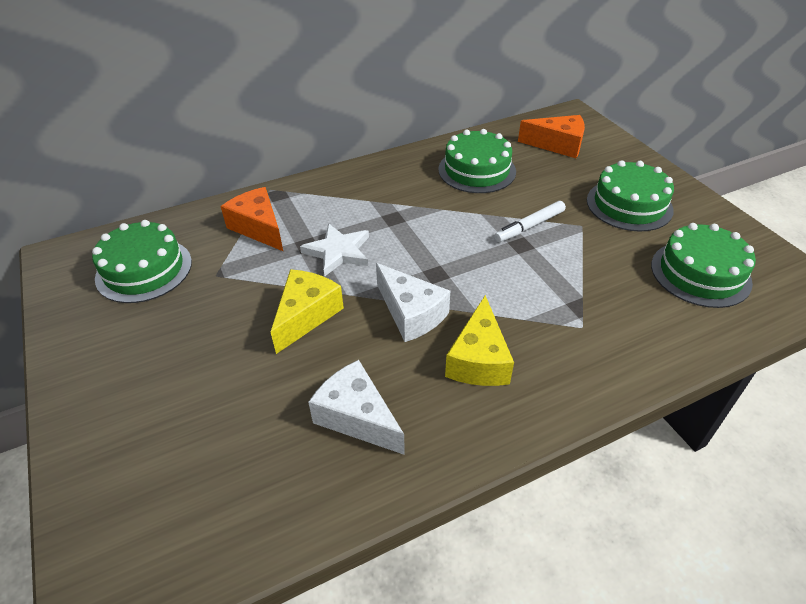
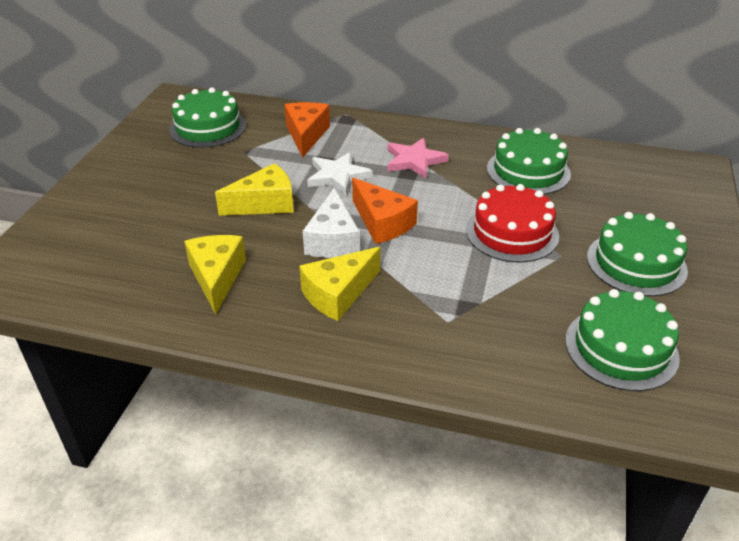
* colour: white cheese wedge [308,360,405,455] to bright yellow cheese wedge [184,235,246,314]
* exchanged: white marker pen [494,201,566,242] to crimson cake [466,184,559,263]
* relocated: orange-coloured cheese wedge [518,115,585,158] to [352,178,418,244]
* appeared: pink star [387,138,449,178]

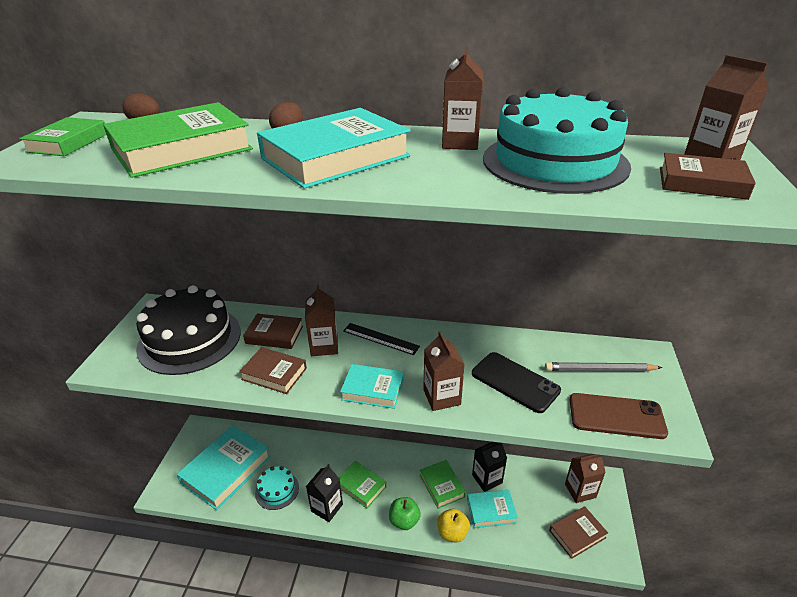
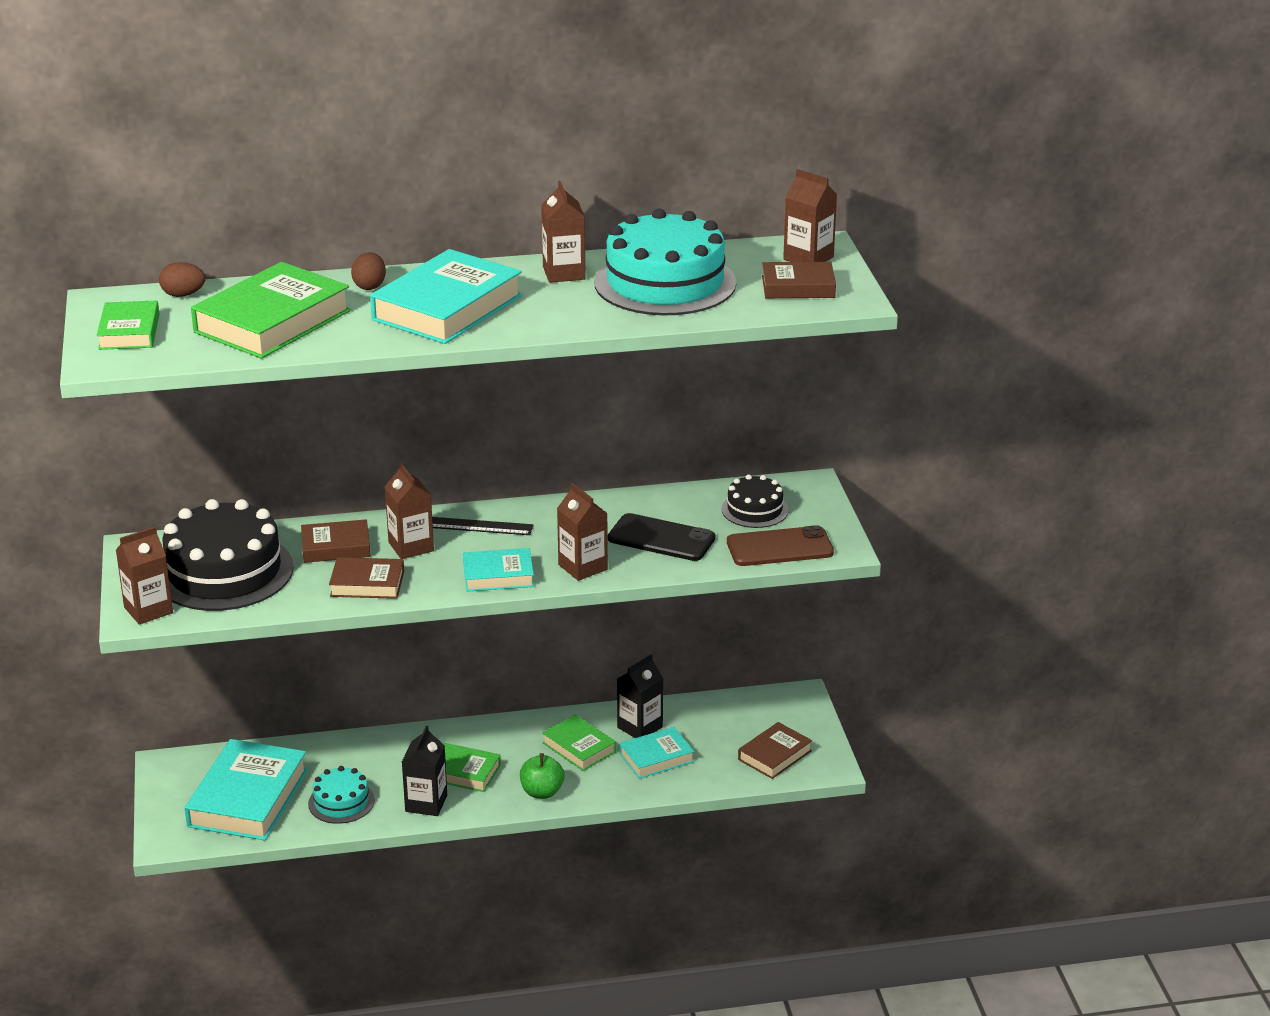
* missing: bright yellow apple fruit [437,508,470,542]
* exchanged: ash-grey wooden pencil [545,362,662,372] to ebony cake [721,474,789,528]
* relocated: russet milk carton [565,454,606,503] to [116,527,173,625]

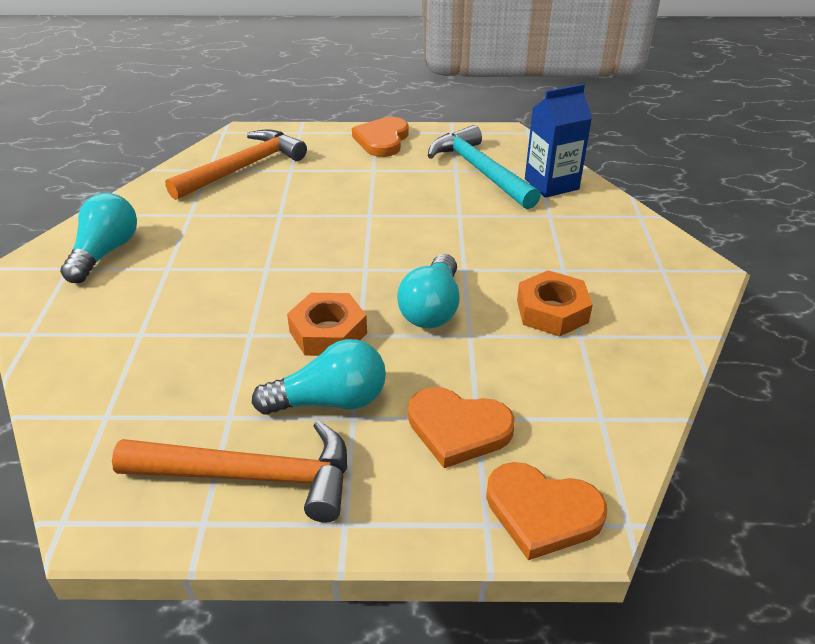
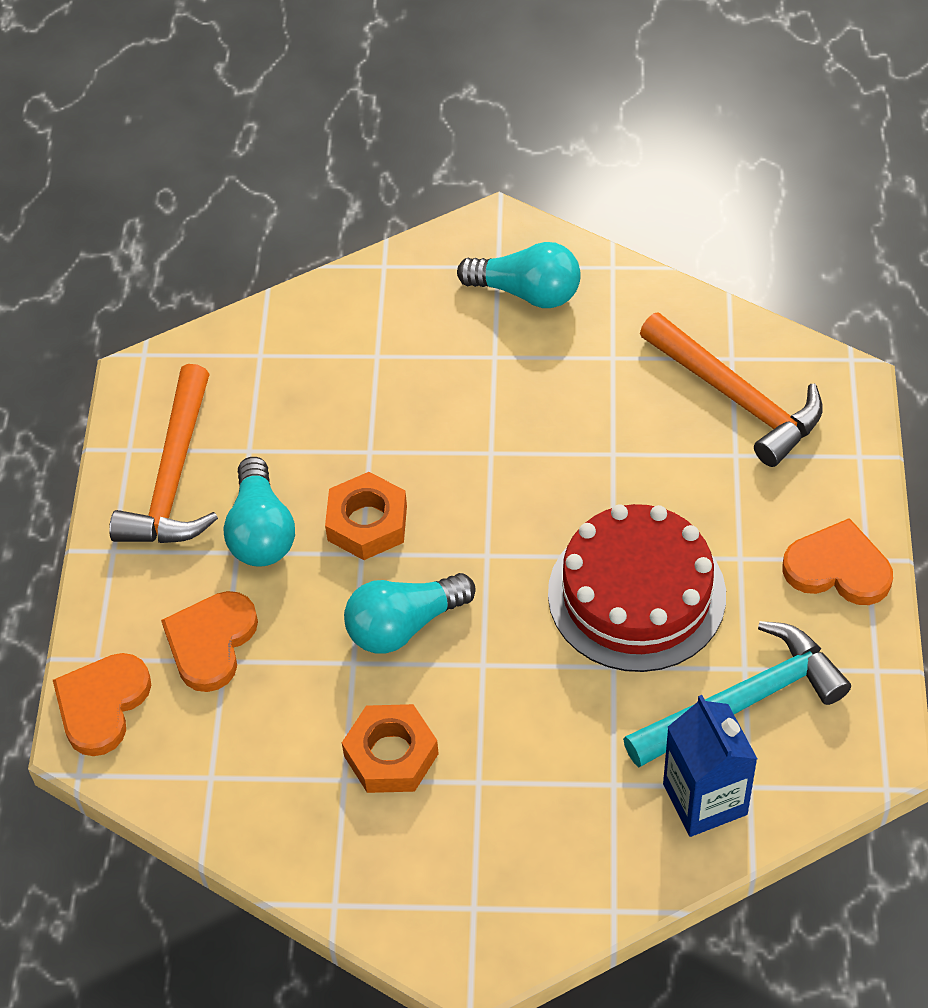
* spun: turquoise lightbulb [397,254,460,329] = [344,573,476,654] 45 degrees counterclockwise
* appeared: crimson cake [548,504,726,672]

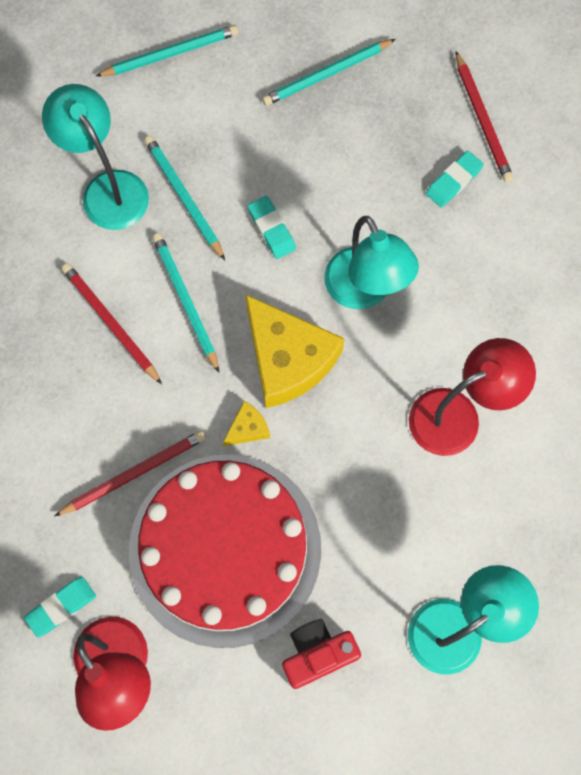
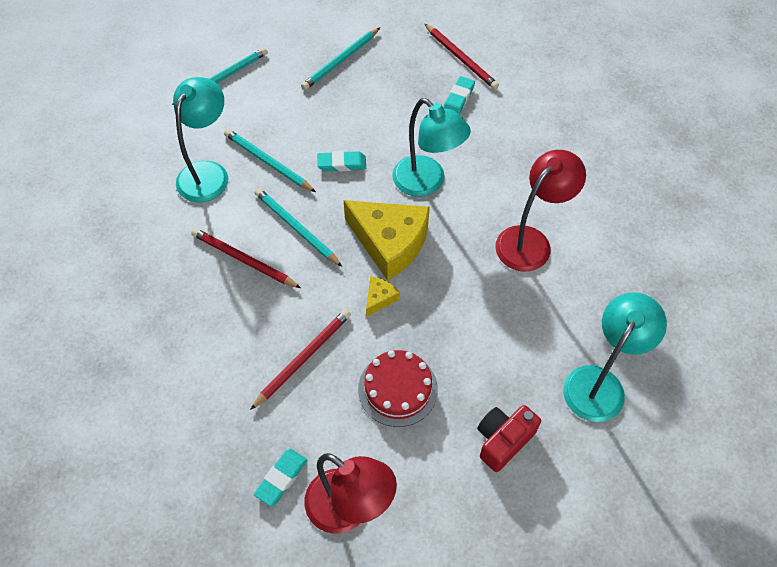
* spun: turquoise desk lamp [42,84,149,230] = [173,77,228,202] 75 degrees clockwise
* size: crimson cake [129,455,321,648] = [358,350,438,427] x0.49
* spun: turquoise eraser [248,196,296,259] = [317,151,366,172] 45 degrees counterclockwise

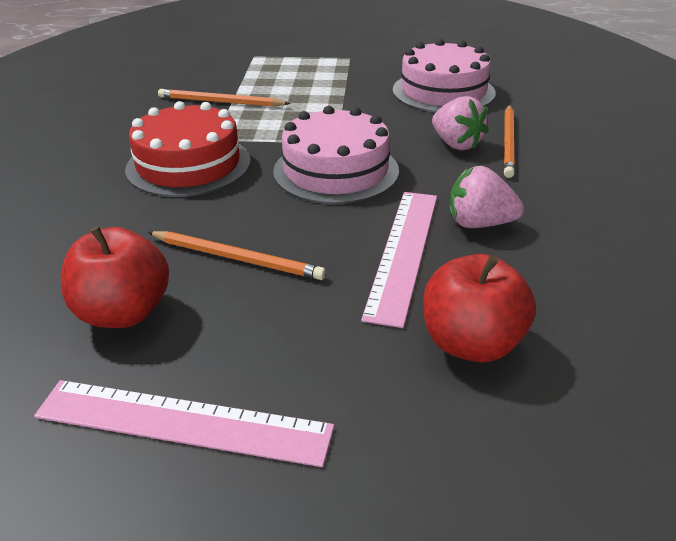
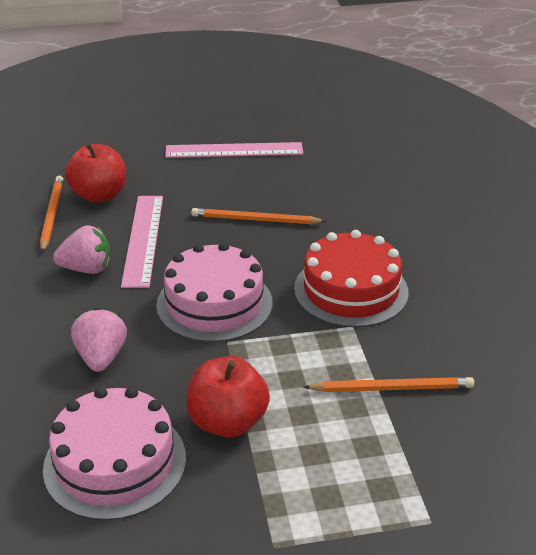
* relocated: crimson apple fruit [61,226,169,328] to [187,356,270,438]
* spun: pink strawberry [432,96,489,150] = [71,307,127,372] 45 degrees clockwise
* relocated: orange-coloured wooden pencil [504,105,515,178] to [40,176,63,252]

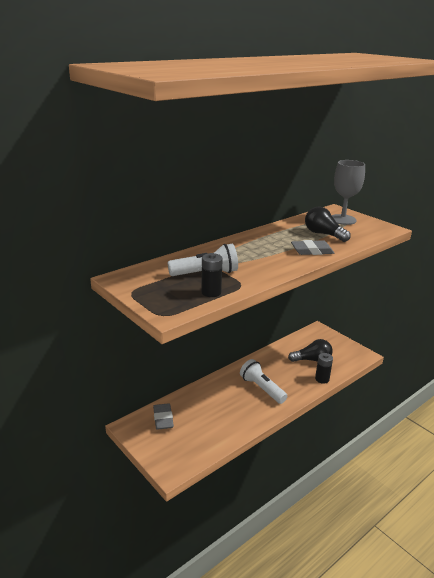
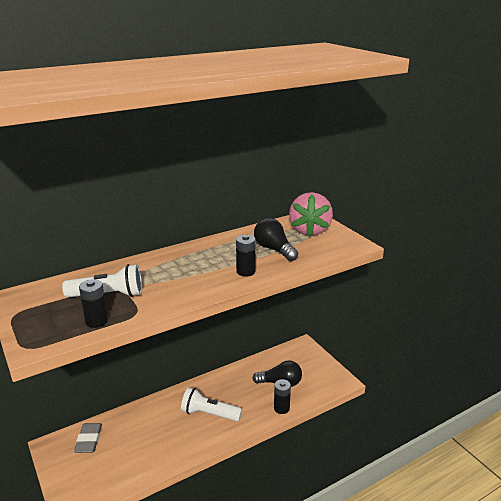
* spun: white pocket torch [240,359,287,404] = [181,387,242,421] 45 degrees counterclockwise
* exchanged: ash-grey eraser [291,240,334,255] to ebony AA battery [236,235,256,277]
* exchanged: ash-grey chalice [332,160,365,225] to pink strawberry [289,192,333,237]

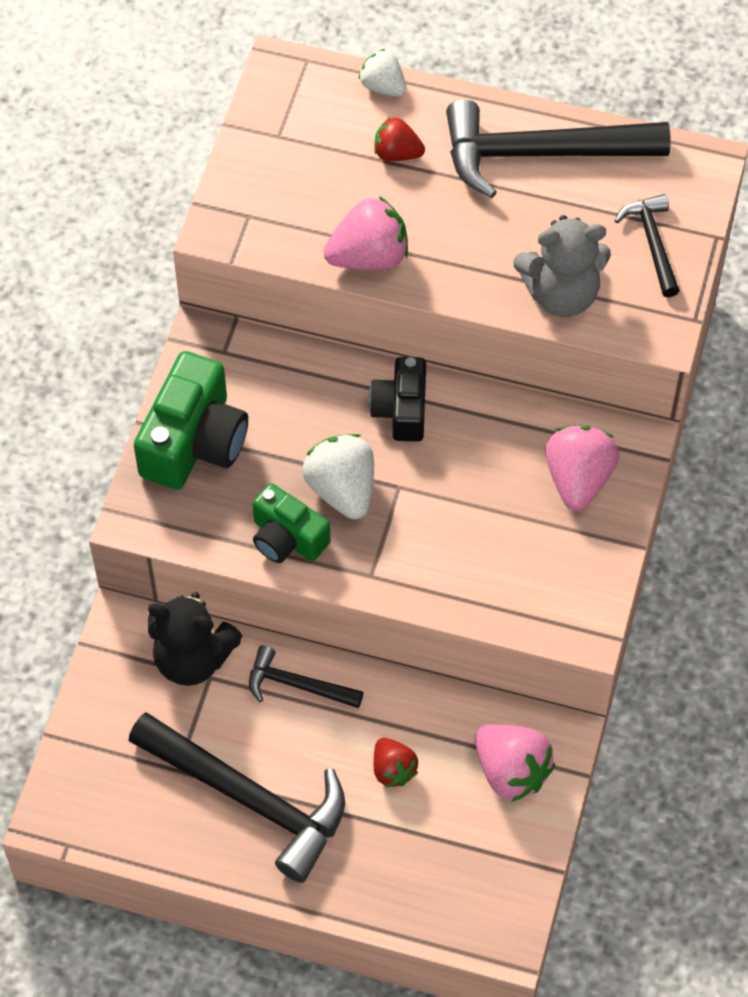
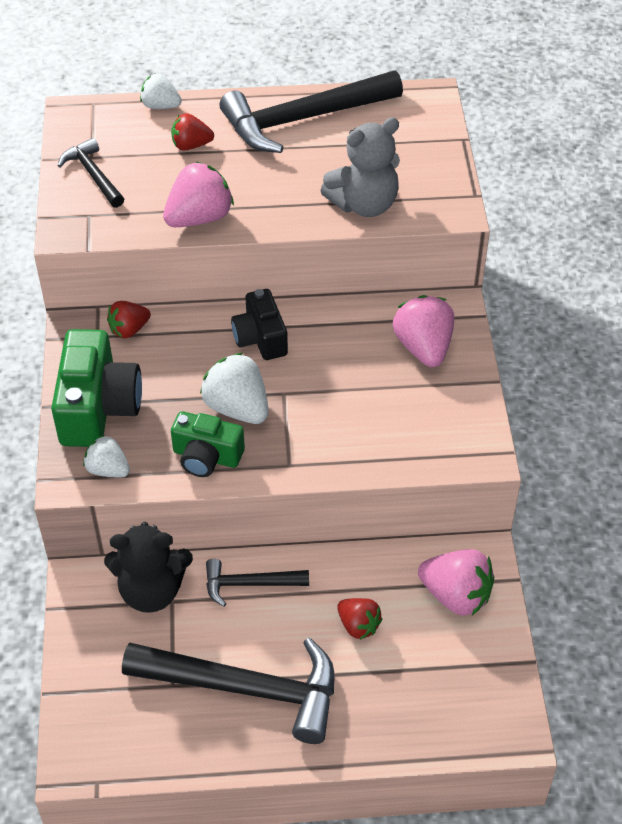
* relocated: ebony claw hammer [614,194,680,298] to [58,138,124,208]
* appeared: white strawberry [83,435,130,478]
* appeared: crimson strawberry [107,301,151,338]

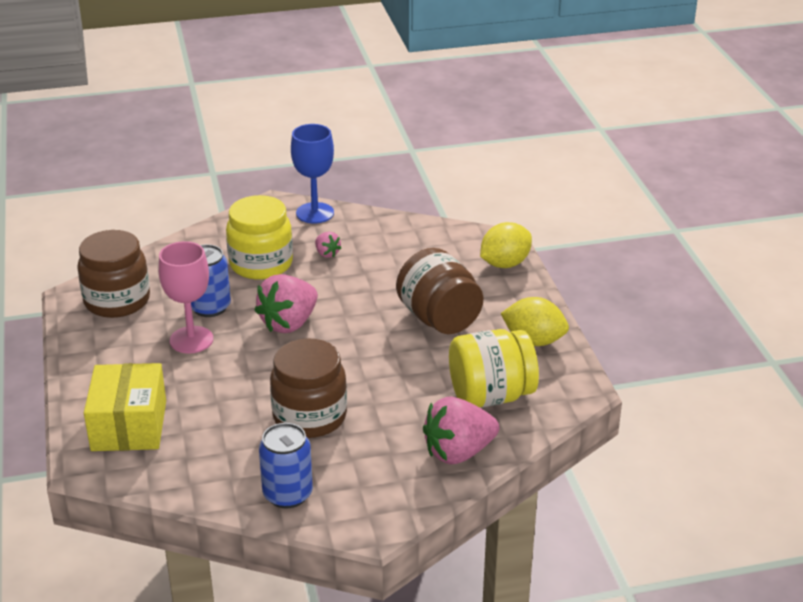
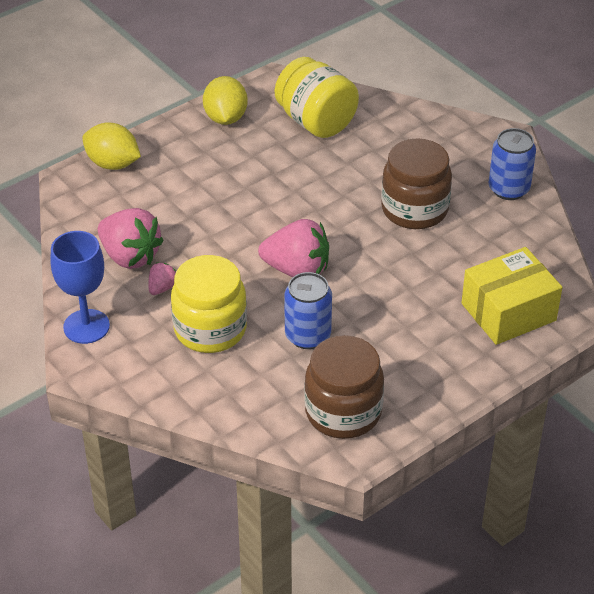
* missing: pink chalice [159,241,213,354]
* missing: russet preserve jar [396,248,484,334]
* relocated: pink strawberry [423,396,499,465] to [98,208,164,269]

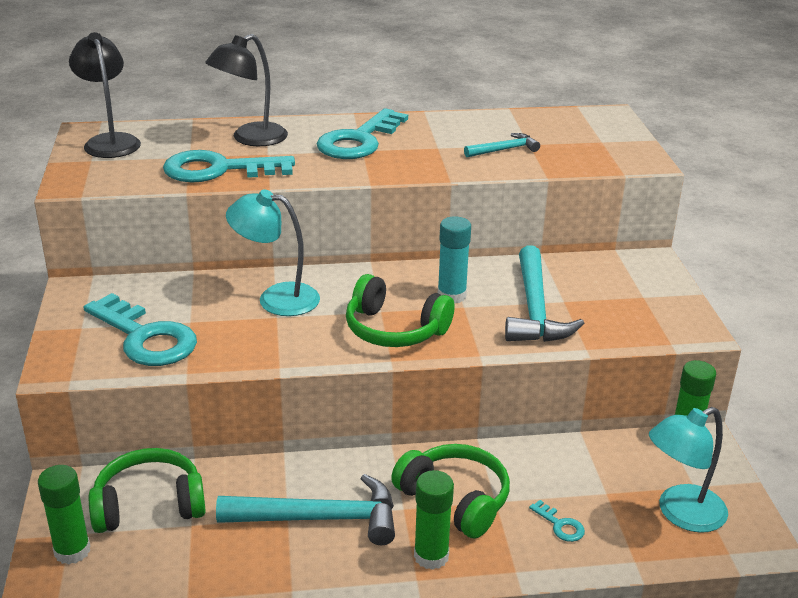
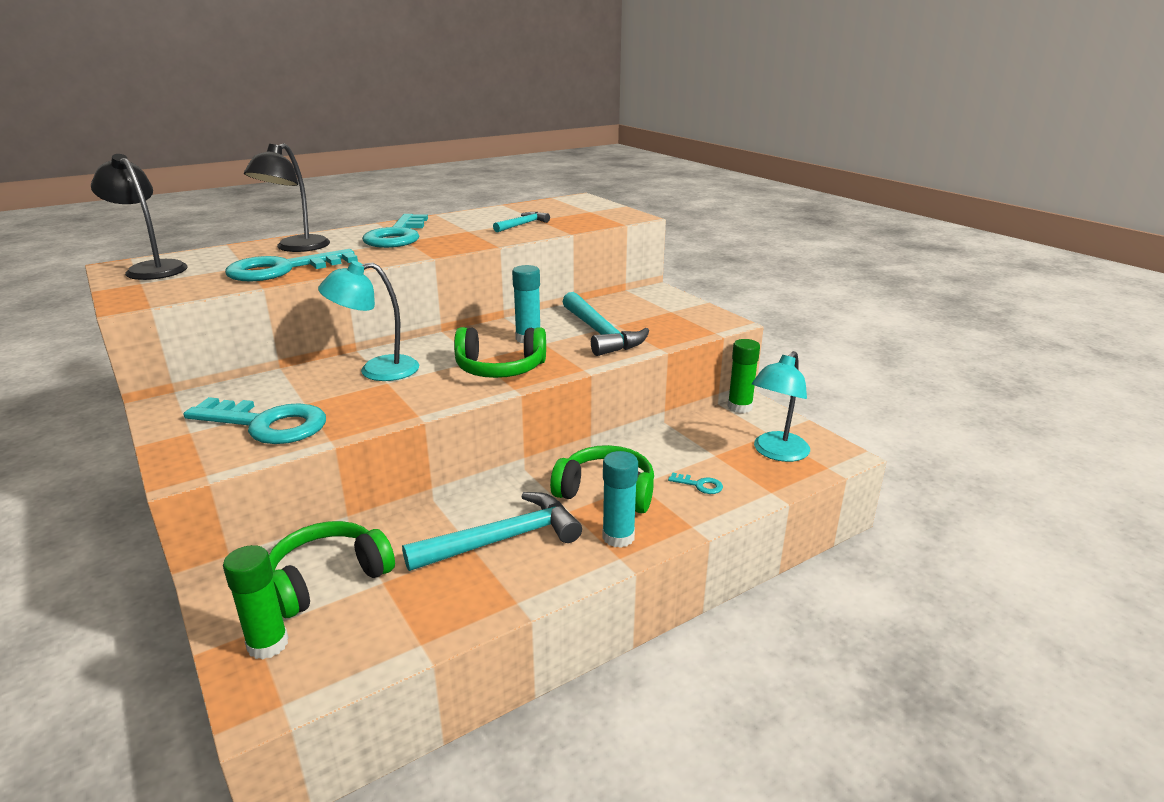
* colour: leaf-green stick of glue [414,470,454,570] to turquoise stick of glue [602,451,638,548]

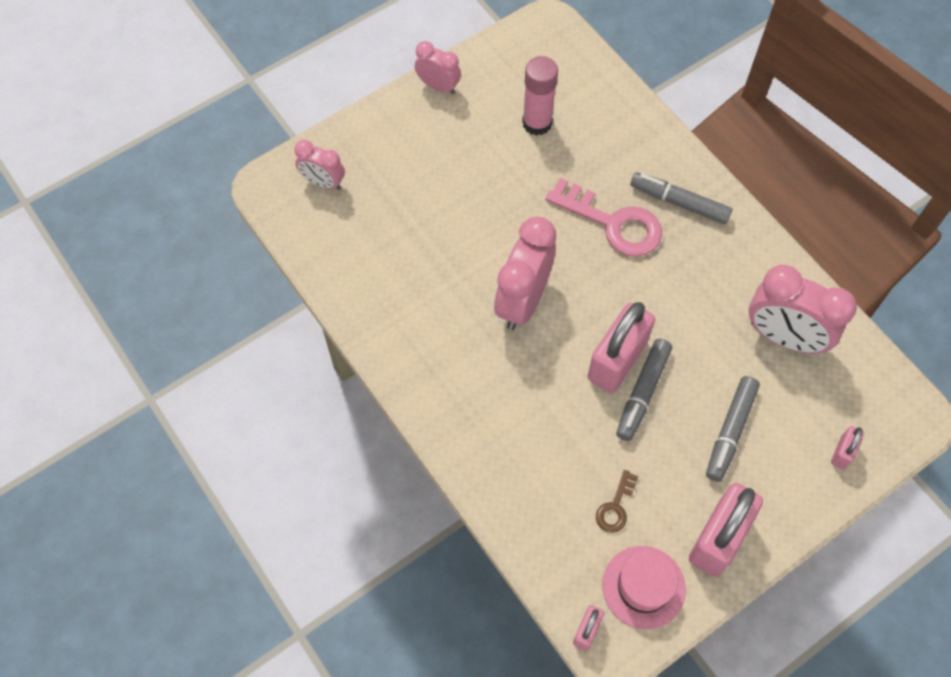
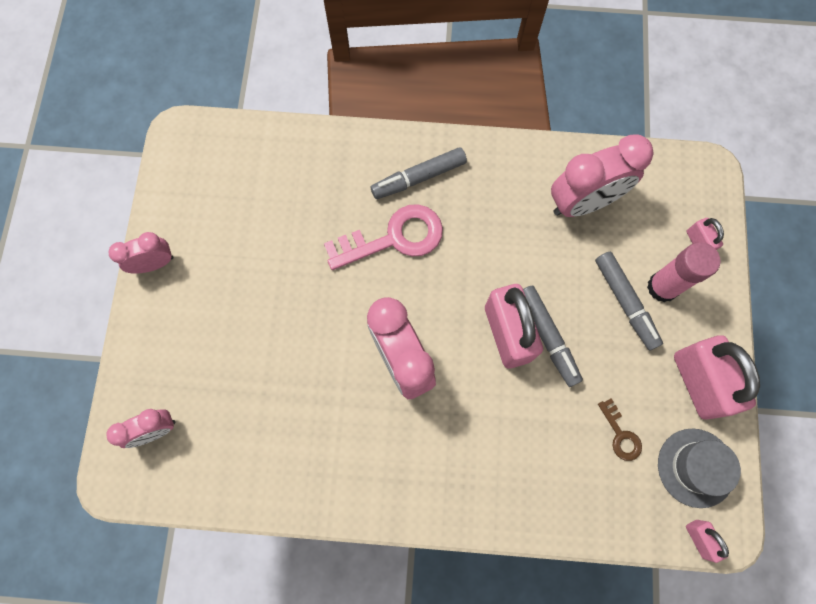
* relocated: pink stick of glue [522,56,558,136] to [647,242,720,302]
* colour: pink top hat [602,546,686,629] to ash-grey top hat [658,429,741,508]

